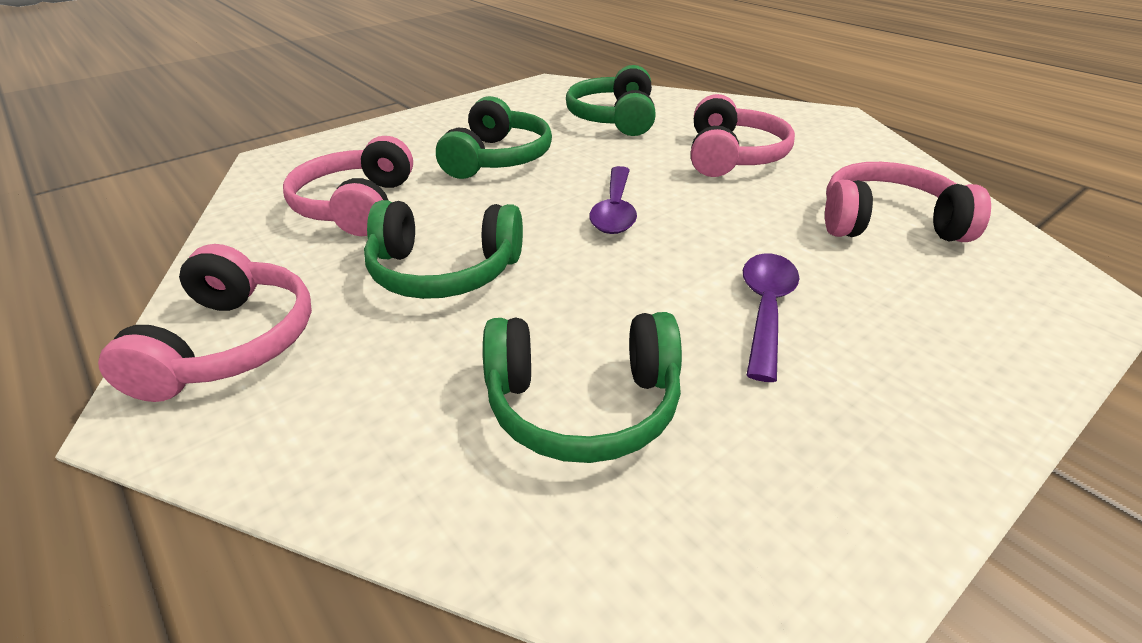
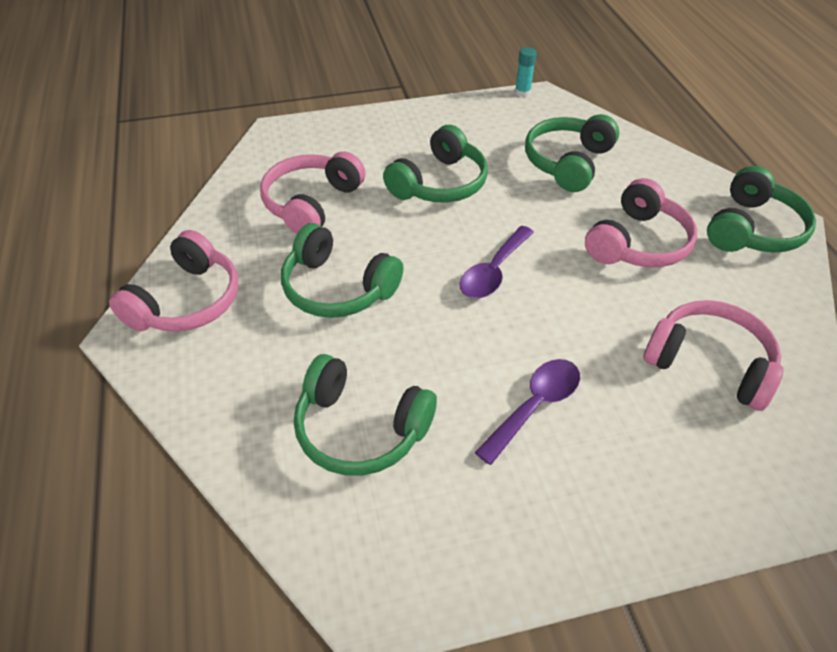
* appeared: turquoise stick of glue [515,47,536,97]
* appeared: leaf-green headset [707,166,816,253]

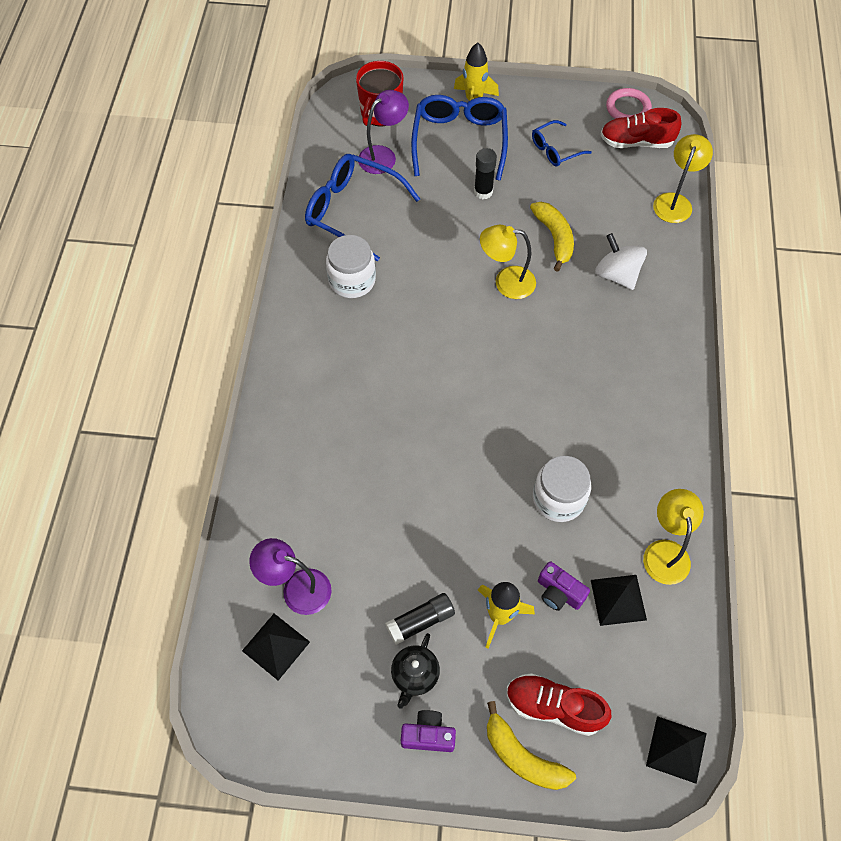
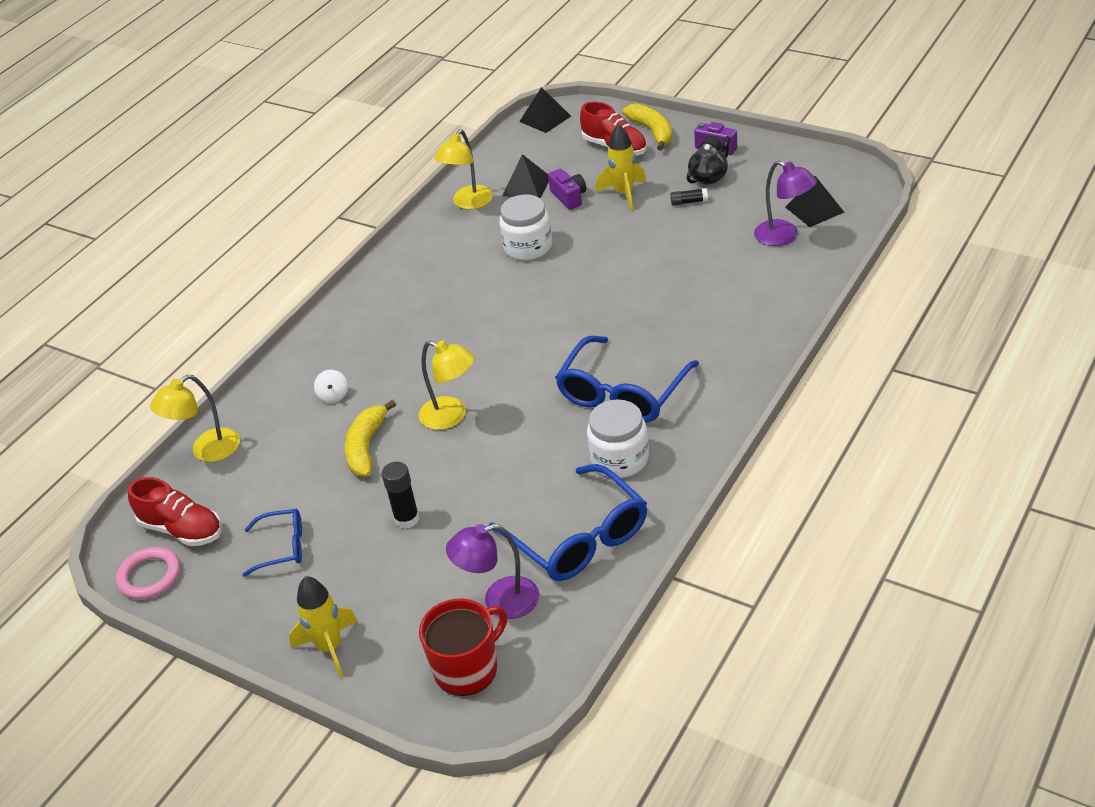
* size: ebony stick of glue [385,593,455,645] = [670,188,708,206] x0.63
* relocated: blue eyeglasses [411,95,508,181] to [555,336,699,423]
* size: white toy top [595,233,647,290] = [314,370,348,403] x0.54

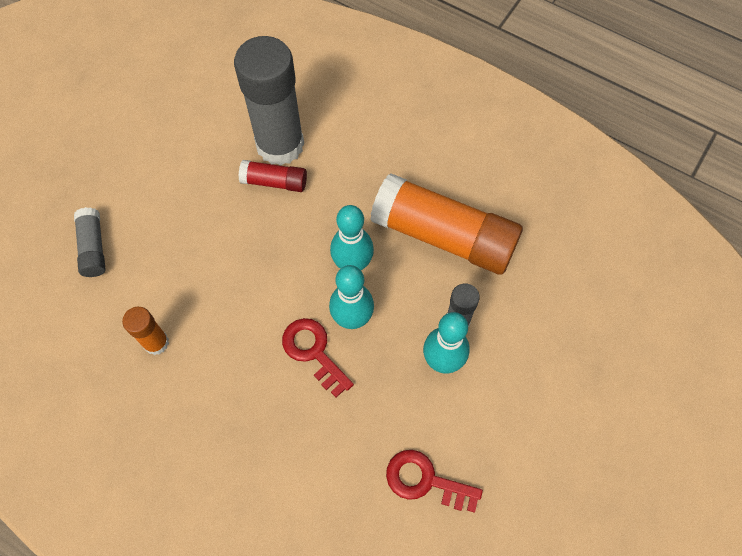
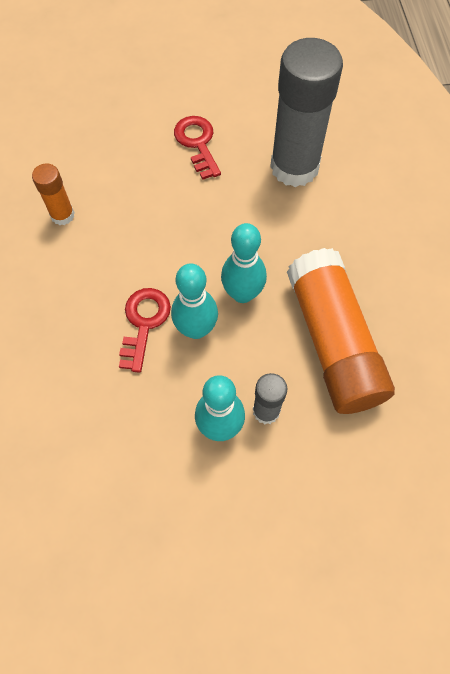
* missing: ash-grey stick of glue [74,207,106,277]
* missing: crimson stick of glue [238,160,307,192]
* relocated: crimson latchkey [386,450,483,513] to [174,116,221,180]

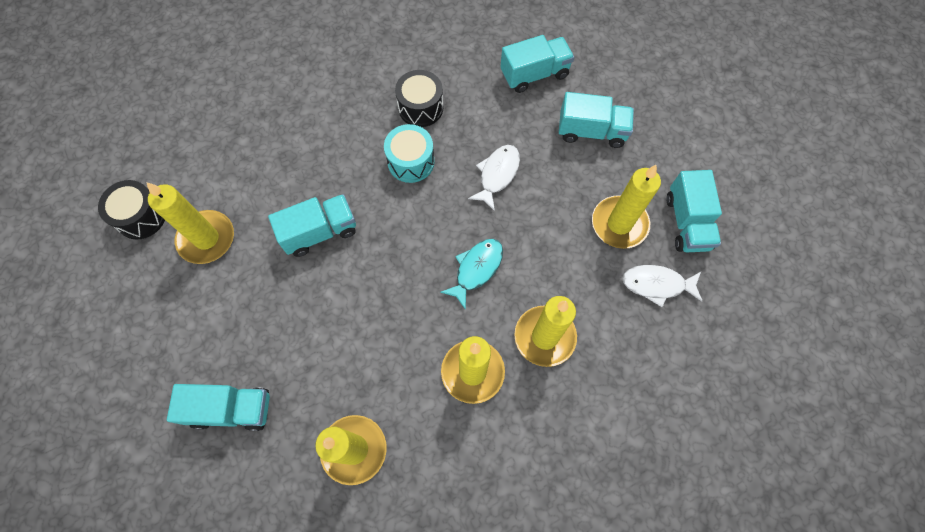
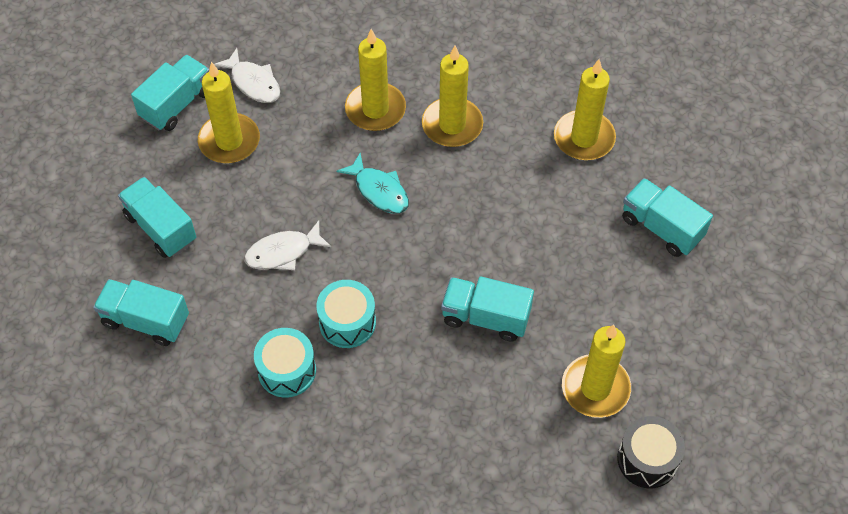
* colour: ebony drum [395,70,443,127] to turquoise drum [254,328,316,398]
* spun: turquoise toy fish [440,239,503,310] = [336,153,409,214] 120 degrees counterclockwise

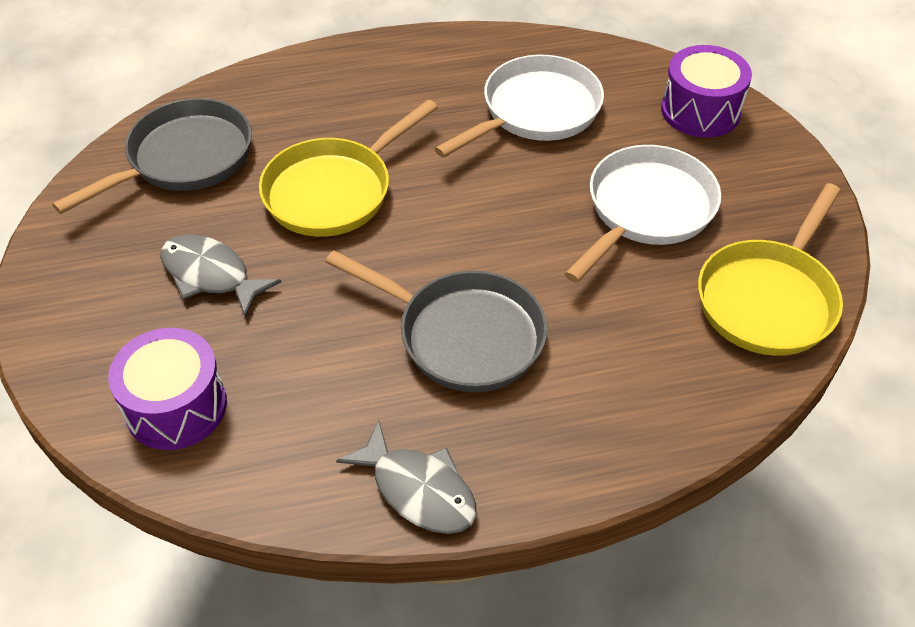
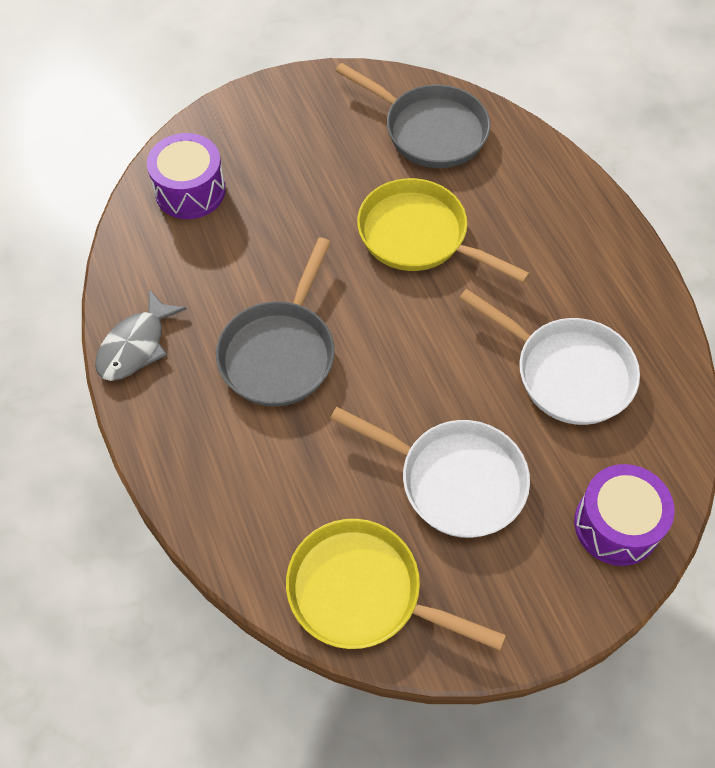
* missing: ash-grey toy fish [160,234,281,317]

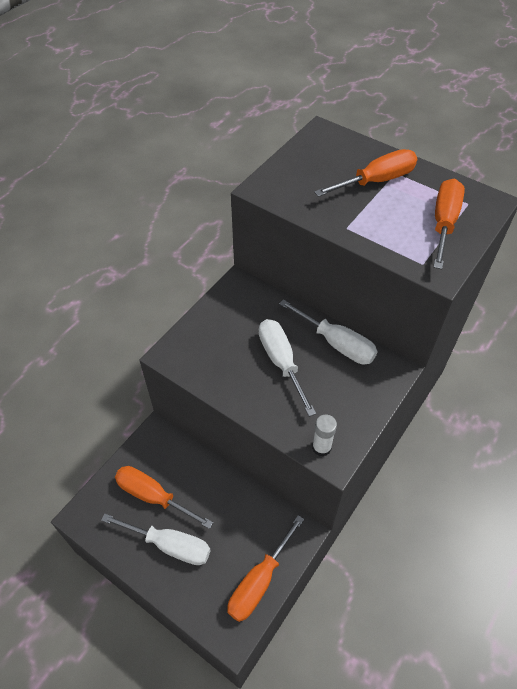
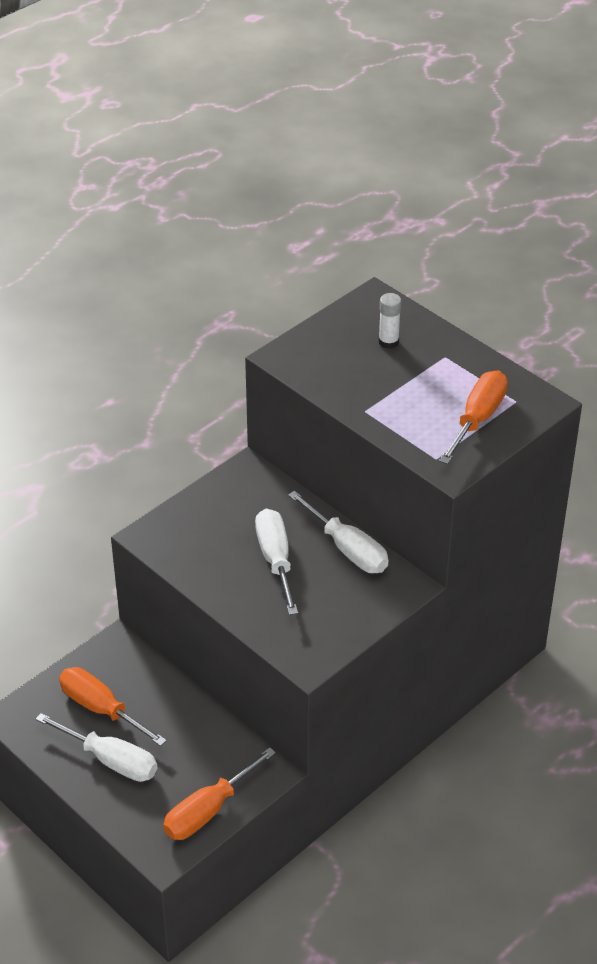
* relocated: white stick of glue [312,415,337,456] to [378,293,402,349]
* missing: orange-coloured screwdriver [314,149,417,197]

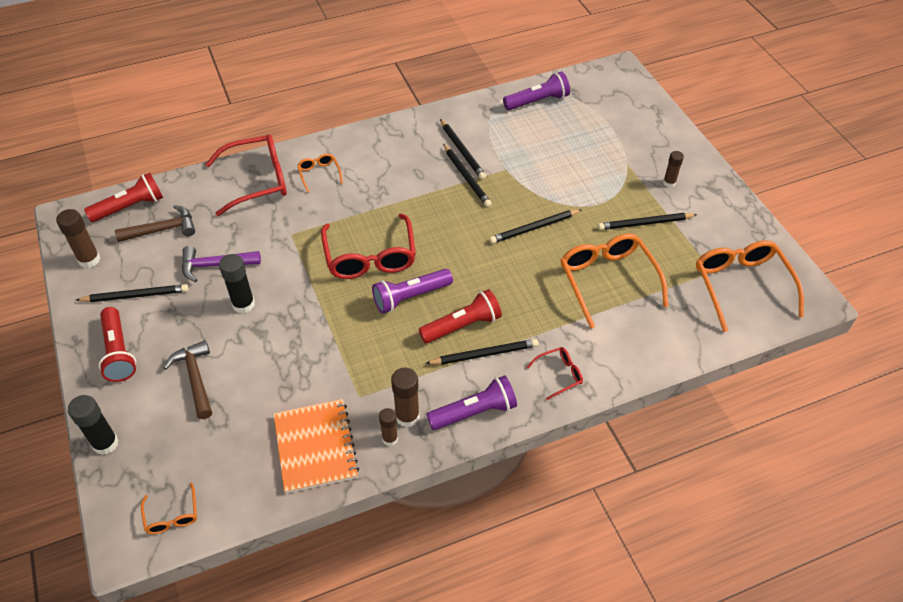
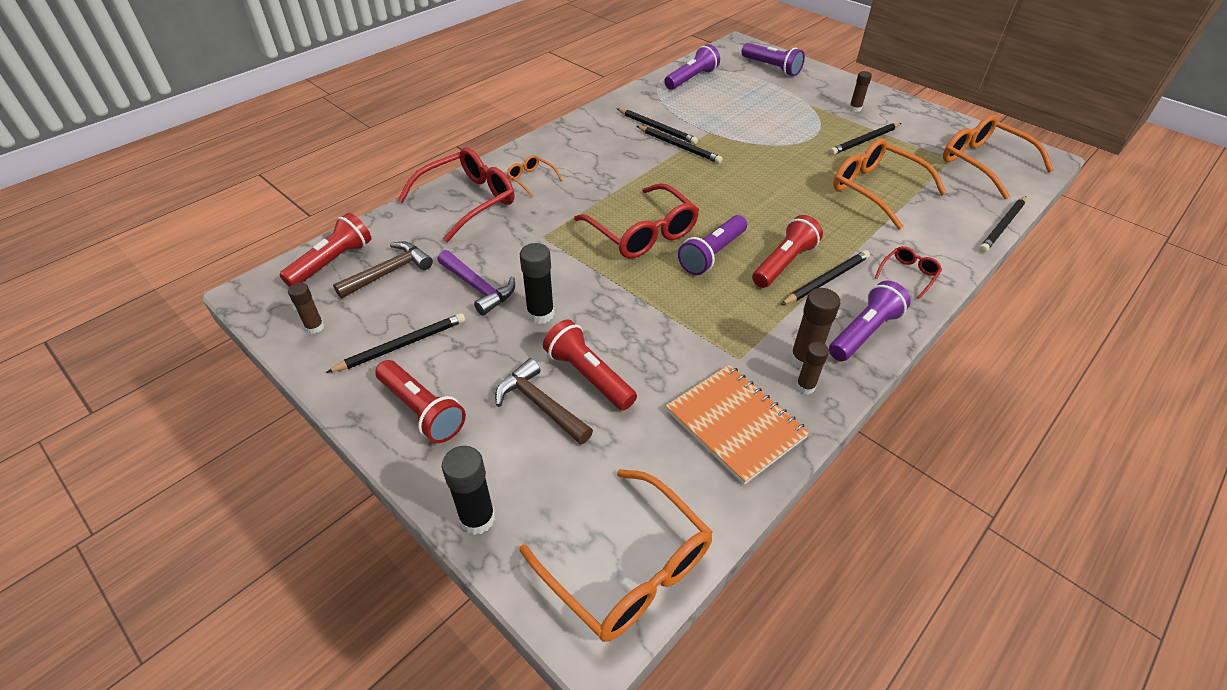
* size: russet stick of glue [56,209,100,268] = [288,283,324,334] x0.64
* size: orange-coloured eyeglasses [141,483,197,534] = [519,469,713,642] x2.09
* spun: purple claw hammer [182,246,261,282] = [437,250,515,315] 105 degrees counterclockwise
* relocated: ebony wooden pencil [489,209,582,244] to [979,196,1026,253]
* appeared: crimson pocket torch [543,320,637,410]
* appeared: purple pocket torch [741,43,805,76]

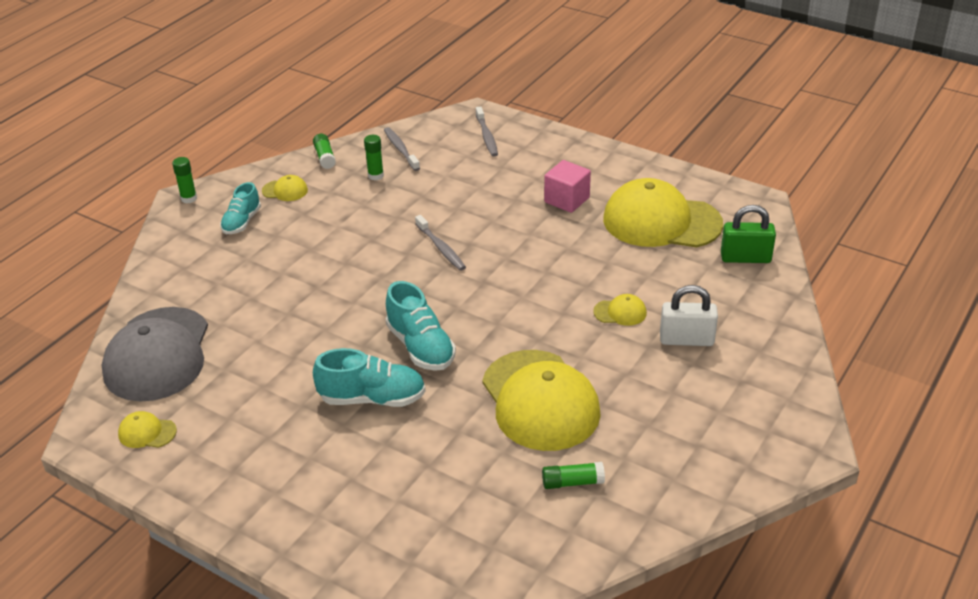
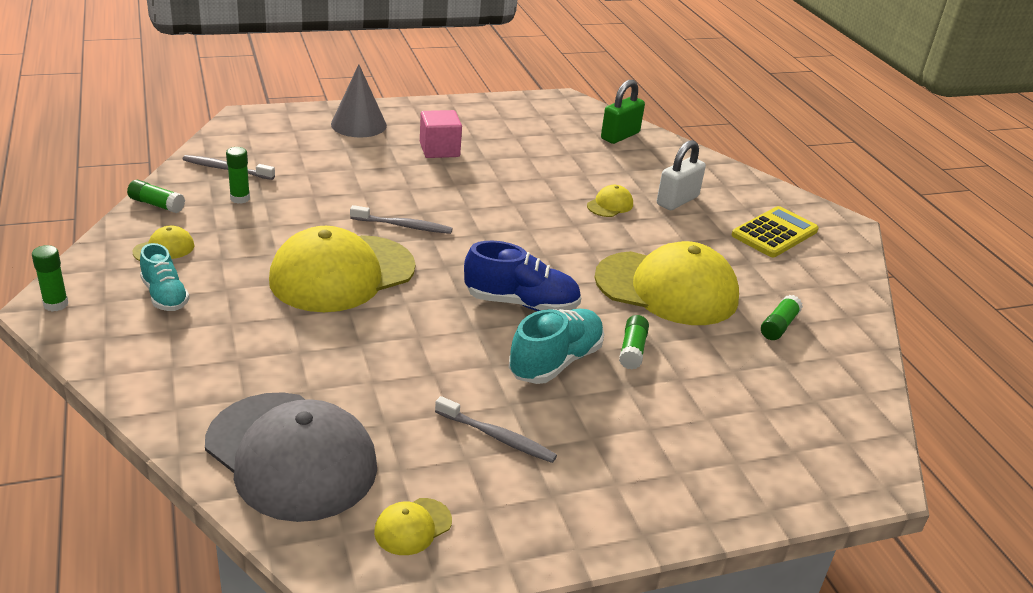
* colour: turquoise sneaker [386,281,456,371] to blue sneaker [464,241,581,311]
* relocated: ash-grey dental brush [476,107,498,157] to [435,396,557,463]
* relocated: bright yellow peaked cap [603,178,723,247] to [269,226,415,312]
* appeared: ash-grey cone shape [331,64,387,137]
* appeared: leaf-green stick of glue [619,315,649,370]
* appeared: bright yellow calculator [731,206,819,257]

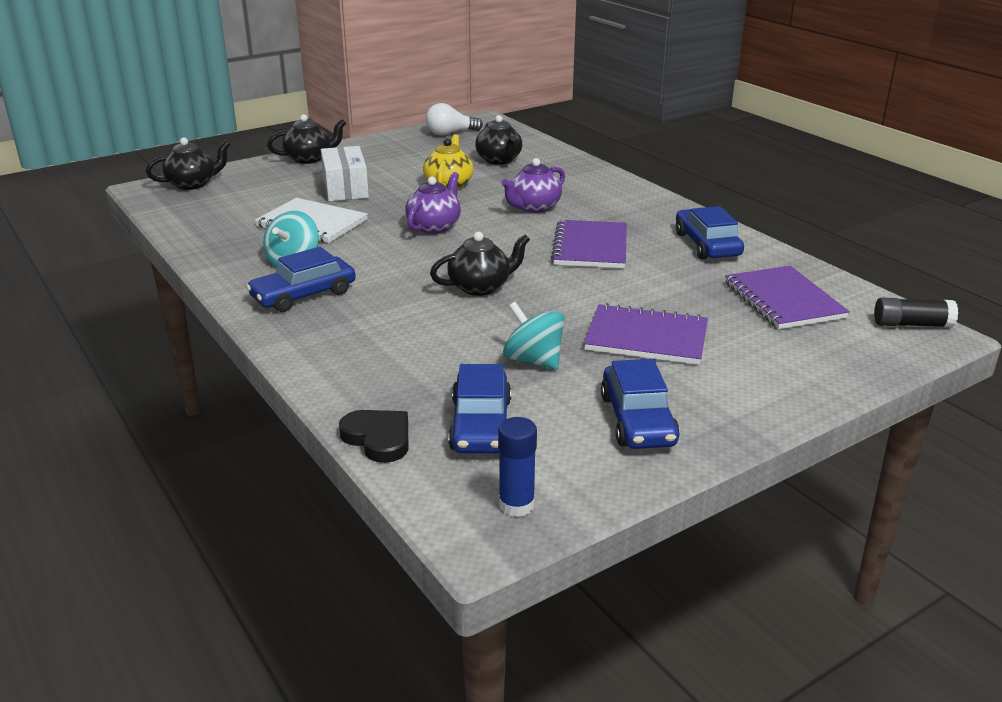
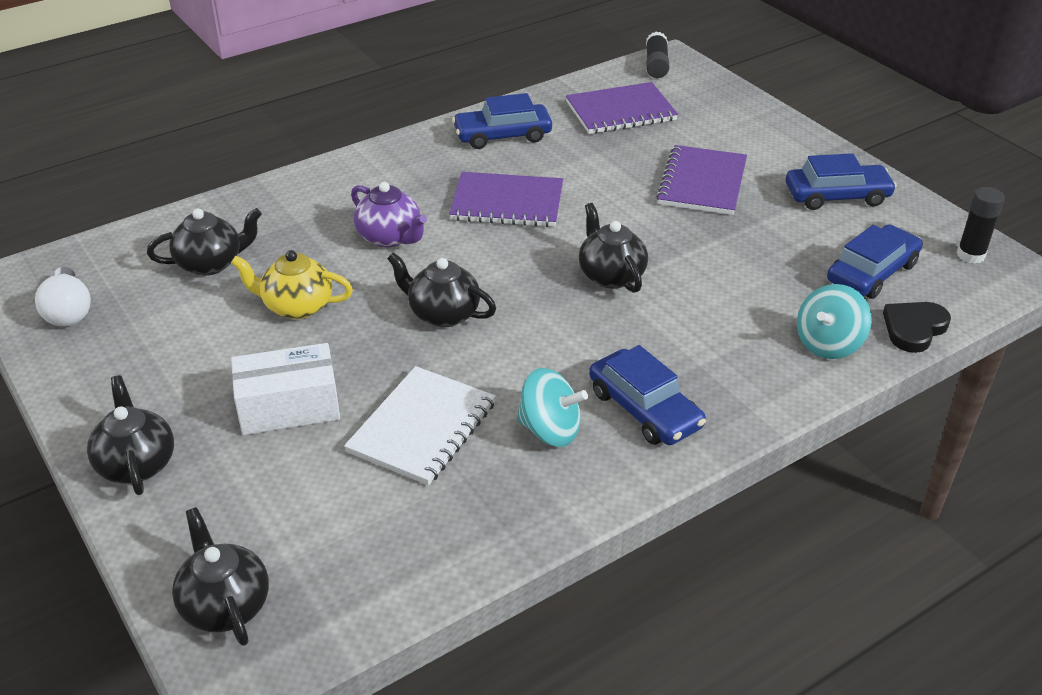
* colour: purple teapot [405,172,461,234] to ebony teapot [387,252,496,327]
* spun: blue car [448,364,511,453] = [827,224,923,299] 45 degrees counterclockwise
* colour: blue stick of glue [498,417,537,517] to ebony stick of glue [957,187,1005,263]
* relocated: turquoise toy top [503,302,565,370] to [797,284,872,359]

